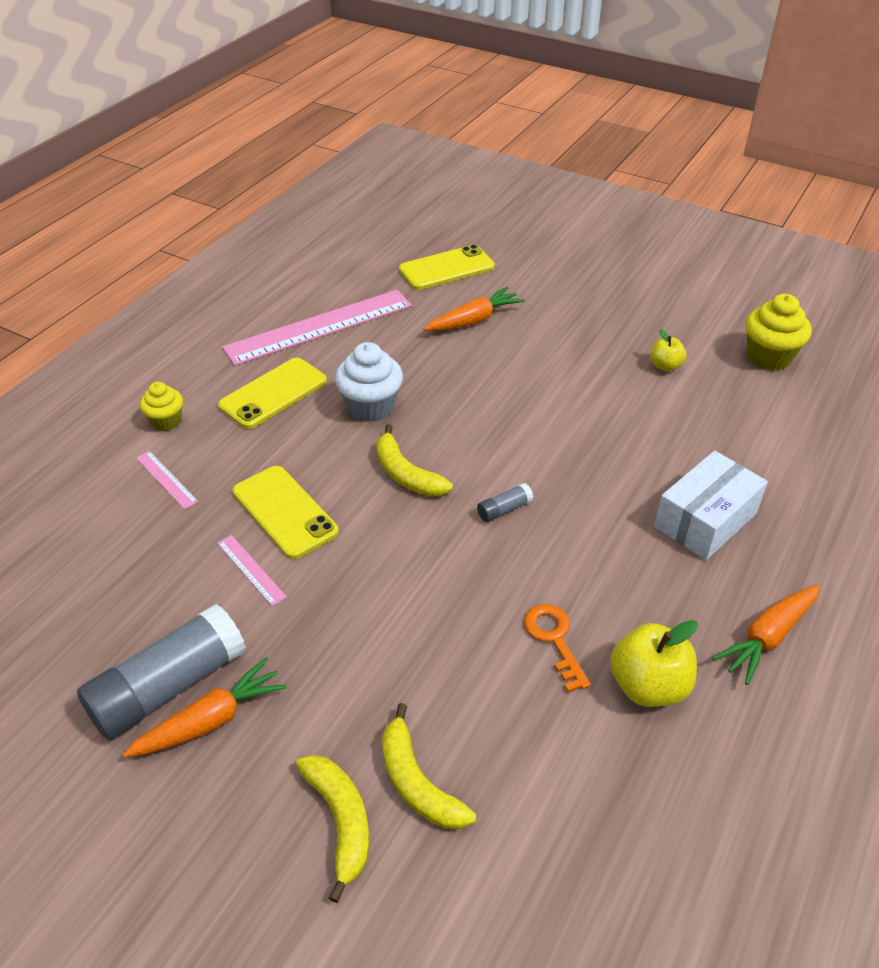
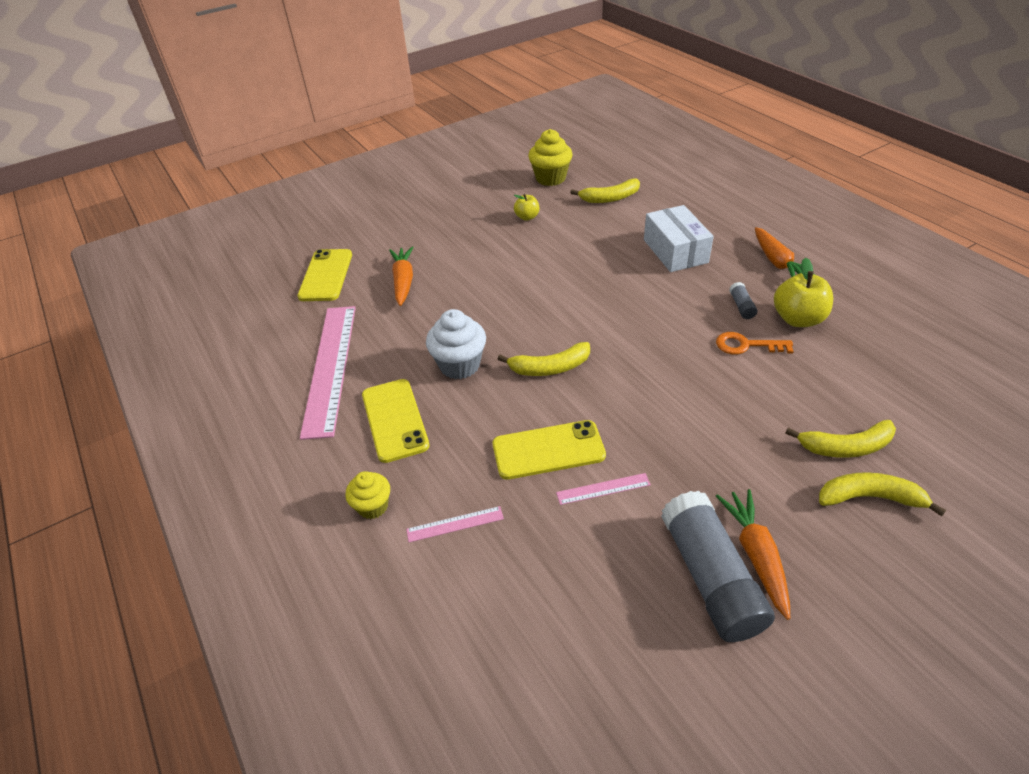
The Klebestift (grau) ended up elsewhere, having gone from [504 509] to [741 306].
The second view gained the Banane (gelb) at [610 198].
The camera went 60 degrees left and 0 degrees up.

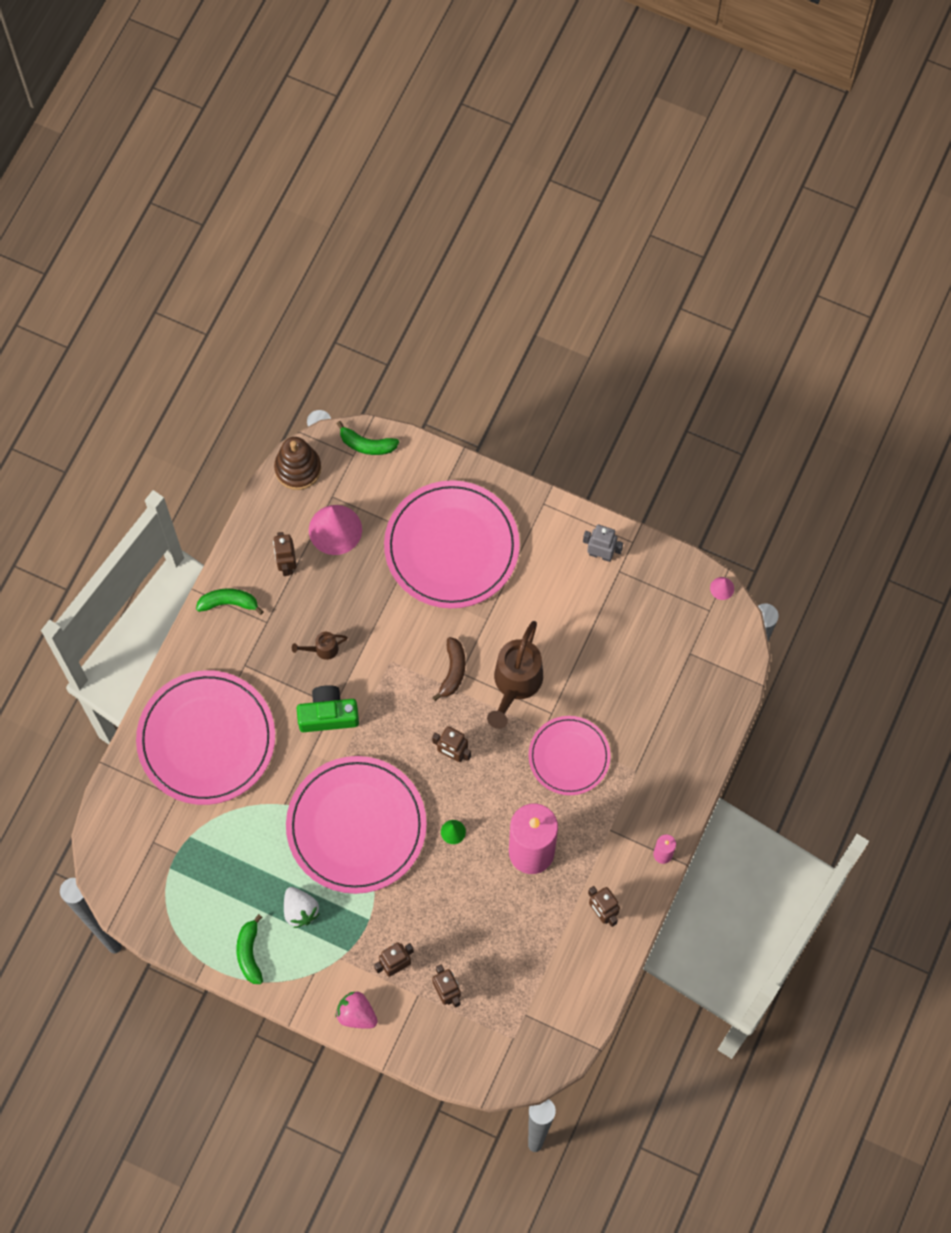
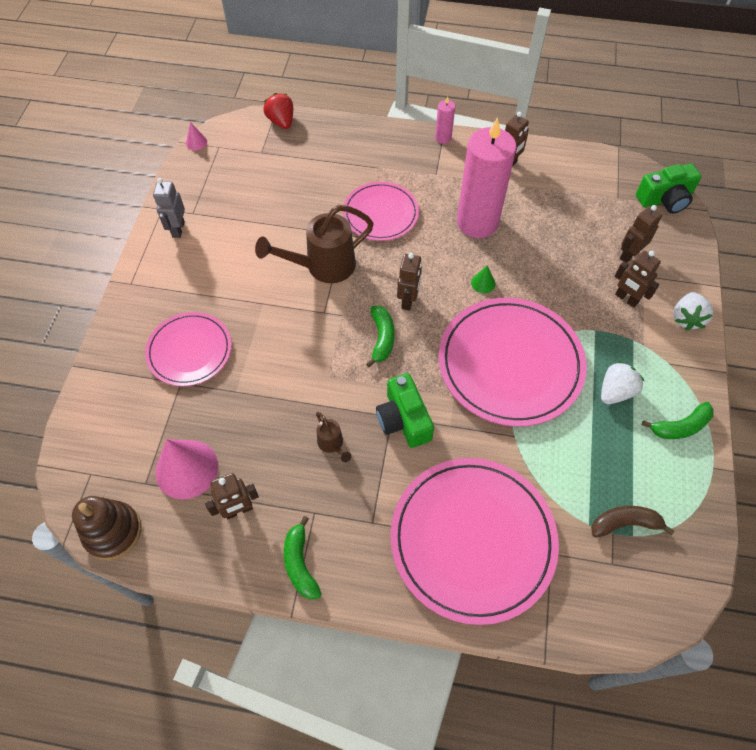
The Banane (grün) ended up elsewhere, having gone from [367 445] to [382 338].
What was the Erdbeere (rosa) at [356 1014] turned into the Erdbeere (weiß) at [686 318].
The size of the Teller (rosa) at [451 547] changed by a factor of 0.59.
The Banane (braun) ended up elsewhere, having gone from [453 671] to [624 523].
The Gießkanne (braun) at [515 684] ended up facing another way, 150 degrees clockwise from before.
The second view gained the Erdbeere (rot) at [281 122].
The second view gained the Kamera (grün) at [665 199].
The camera went 105 degrees left and 10 degrees down.

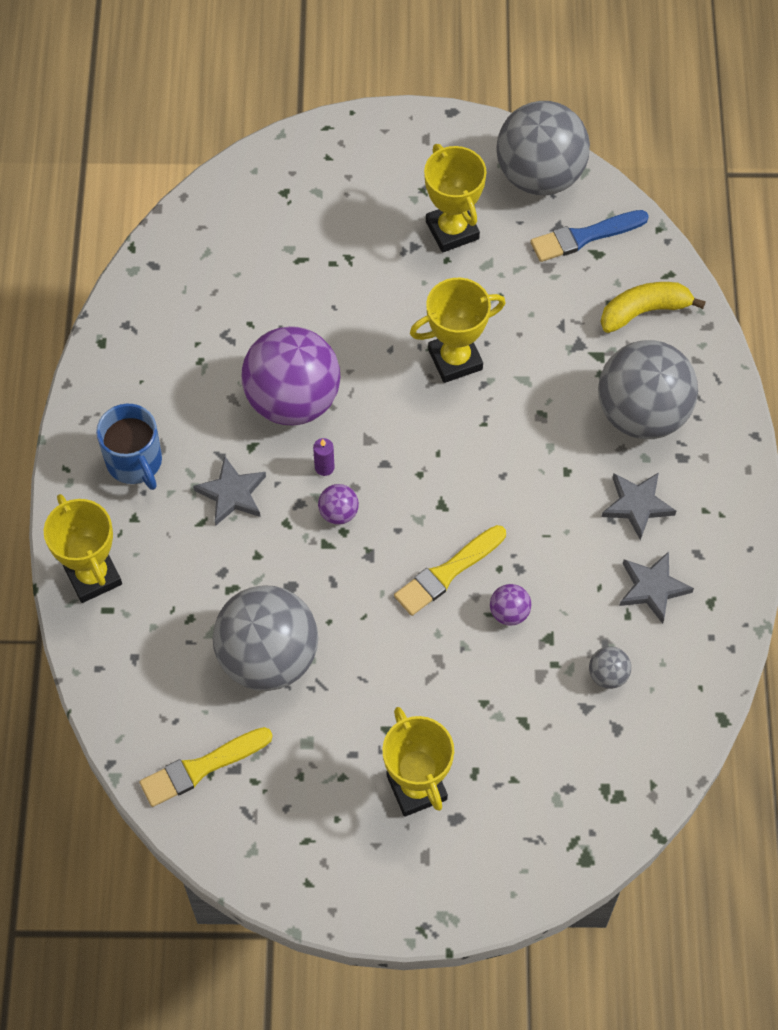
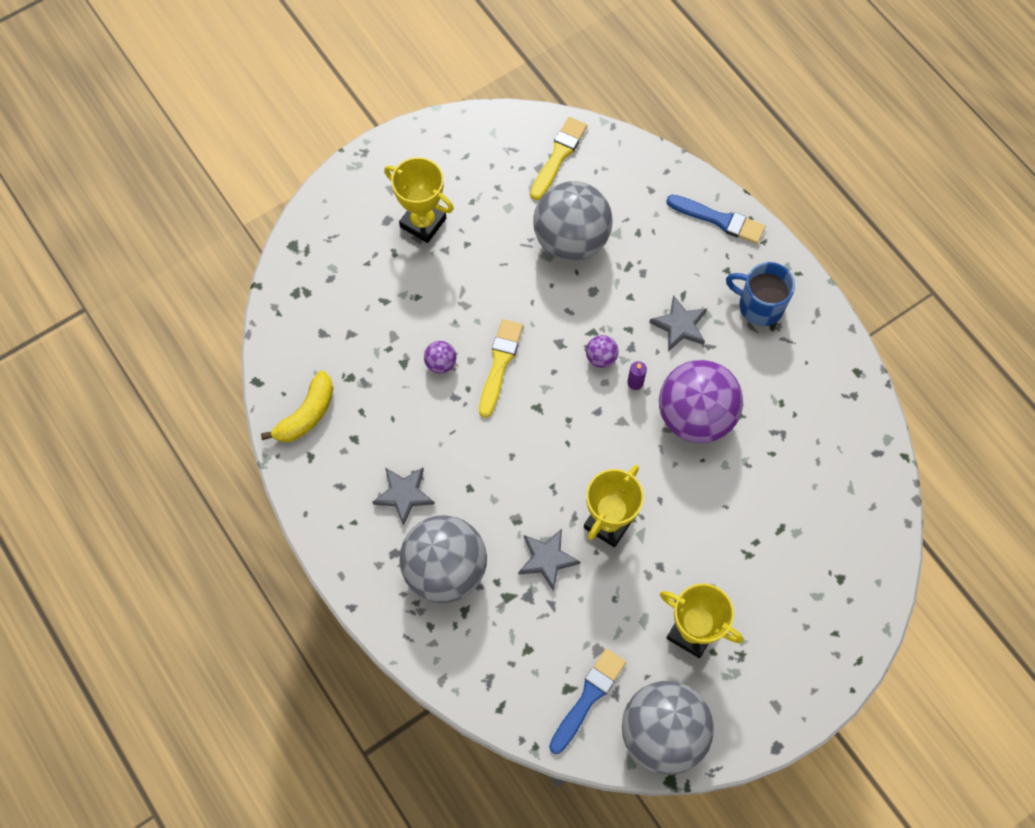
Where the Pokal (gelb) stood at [93 576], the Pinsel (blau) came to stand at [719 220].
The second view lost the Ball (grau) at [608 675].
The Banane (gelb) ended up elsewhere, having gone from [644 311] to [306 414].
The Stern (grau) ended up elsewhere, having gone from [652 588] to [547 559].
The camera went 145 degrees right and 5 degrees up.

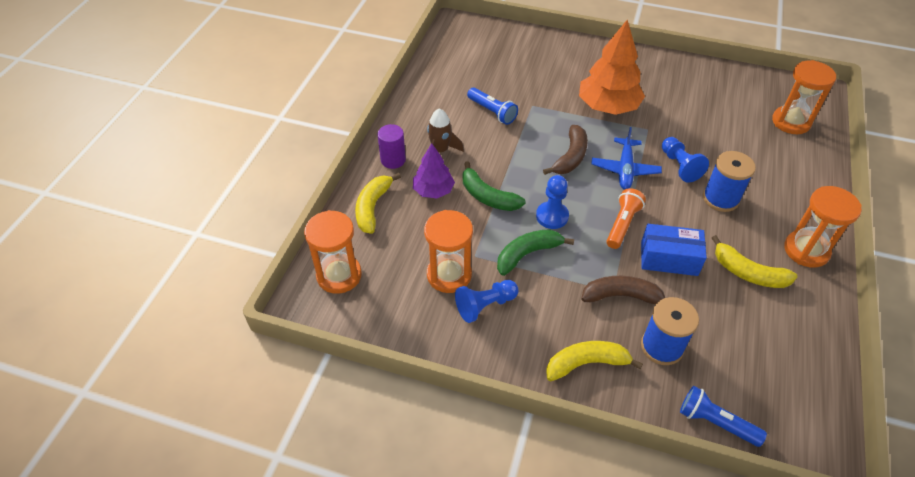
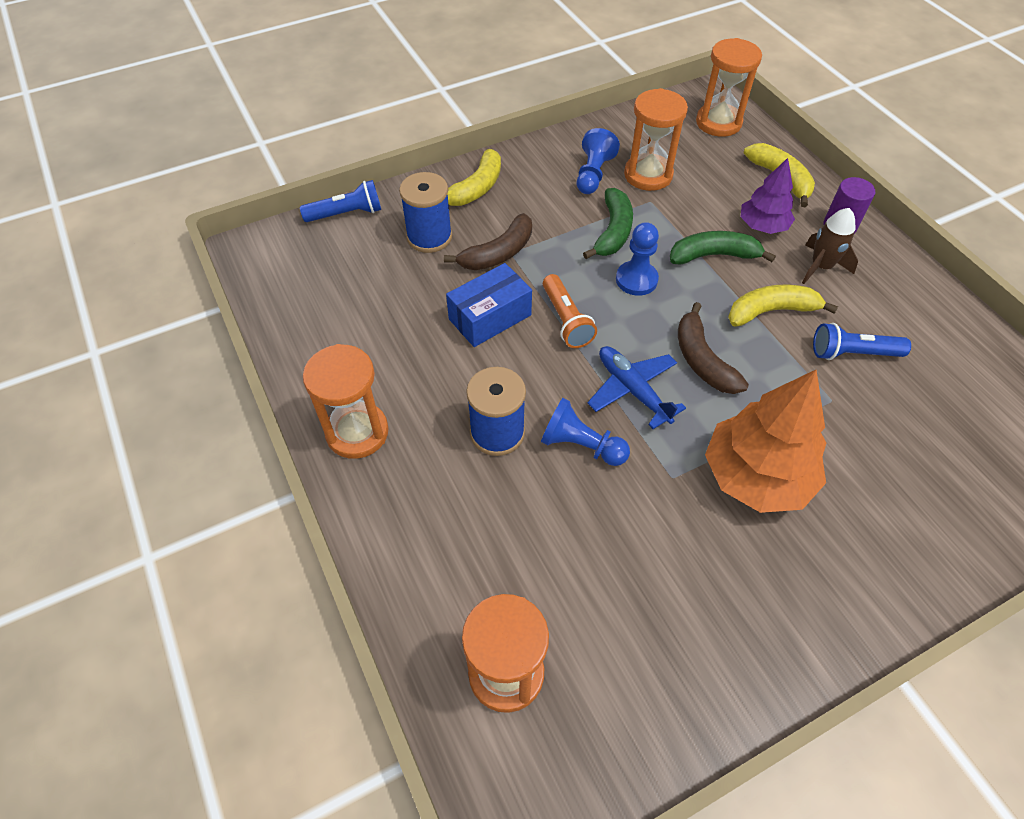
The Banane (gelb) ended up elsewhere, having gone from [748 273] to [771 311].
The camera went 135 degrees right and 5 degrees up.

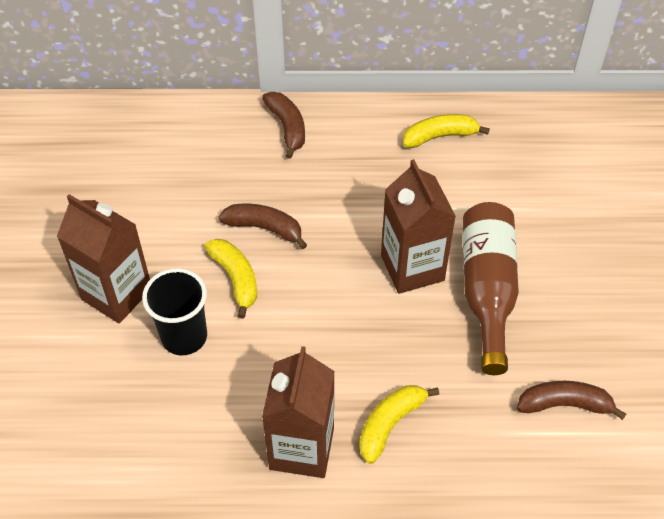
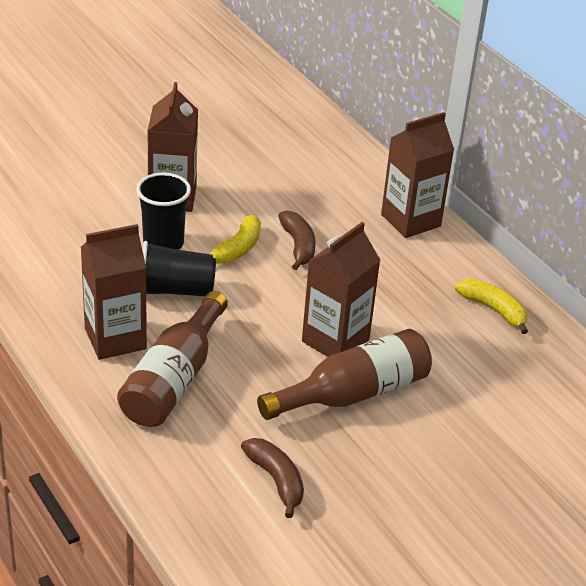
Where the Banane (braun) stood at [287 127], the Getränkekarton (braun) came to stand at [410 220].
Where the Banane (gelb) stood at [390 424], the Flasche (braun) came to stand at [173 379].
The second view gained the Becher (schwarz) at [175 290].
The camera went 55 degrees right and 15 degrees down.

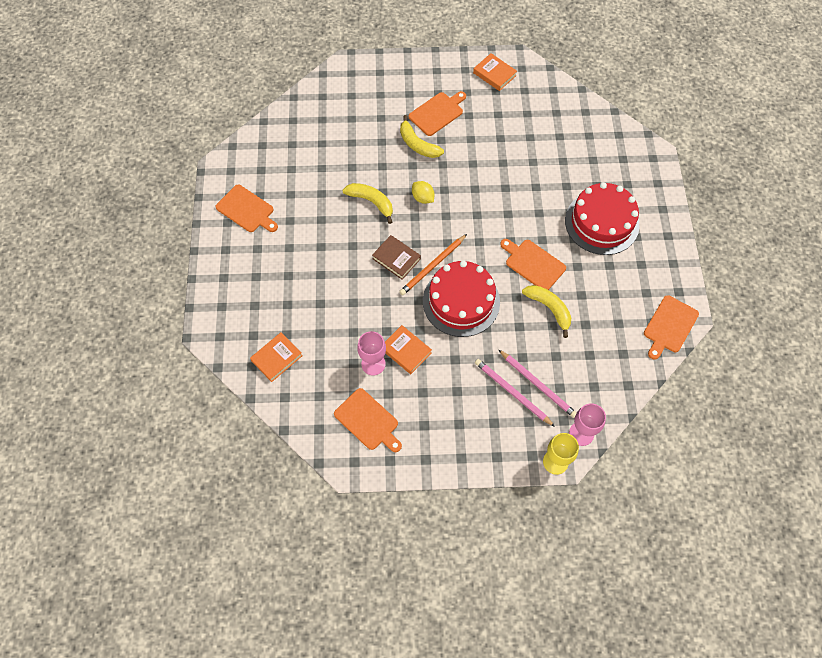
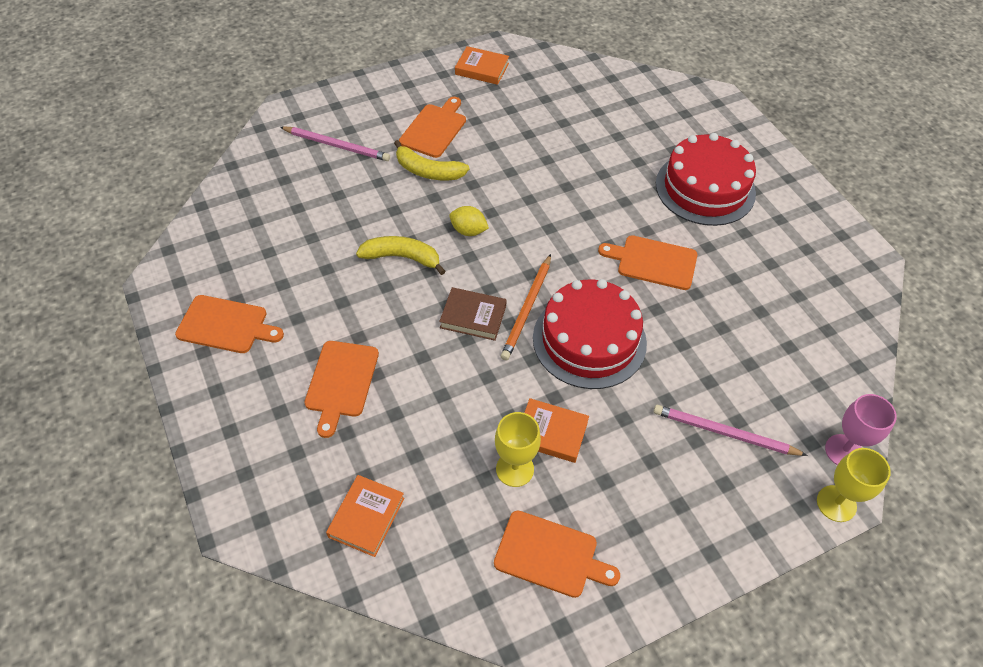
What was the Kelch (rosa) at [373 364] turned into the Kelch (gelb) at [515 469].
The Bleistift (rosa) ended up elsewhere, having gone from [538 385] to [337 146].
The second view lost the Banane (gelb) at [549 309].
The Schneidebrett (orange) ended up elsewhere, having gone from [669 326] to [341 382].
The camera went 25 degrees left and 10 degrees down.

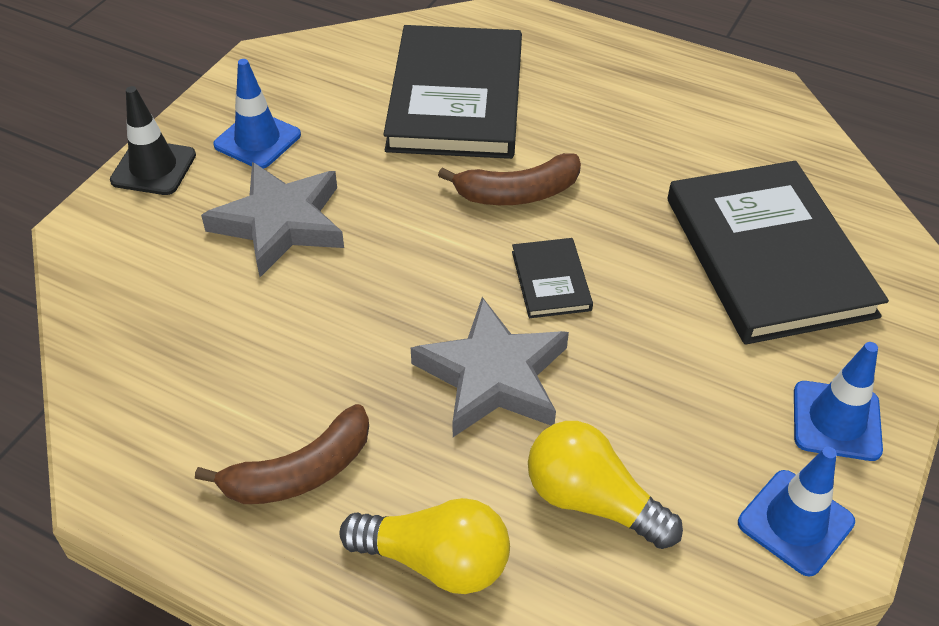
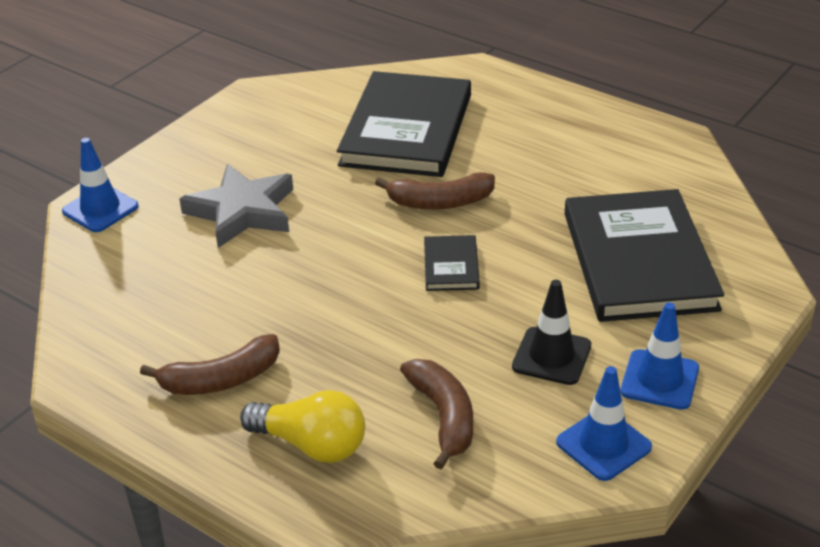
The Leitkegel (schwarz) ended up elsewhere, having gone from [153 168] to [551 356].
The Leitkegel (blau) ended up elsewhere, having gone from [257 140] to [100 209].
The second view lost the Stern (grau) at [493 376].
Where the Glühbirne (gelb) stood at [592 501], the Banane (braun) came to stand at [443 417].
The camera went 10 degrees right and 10 degrees down.

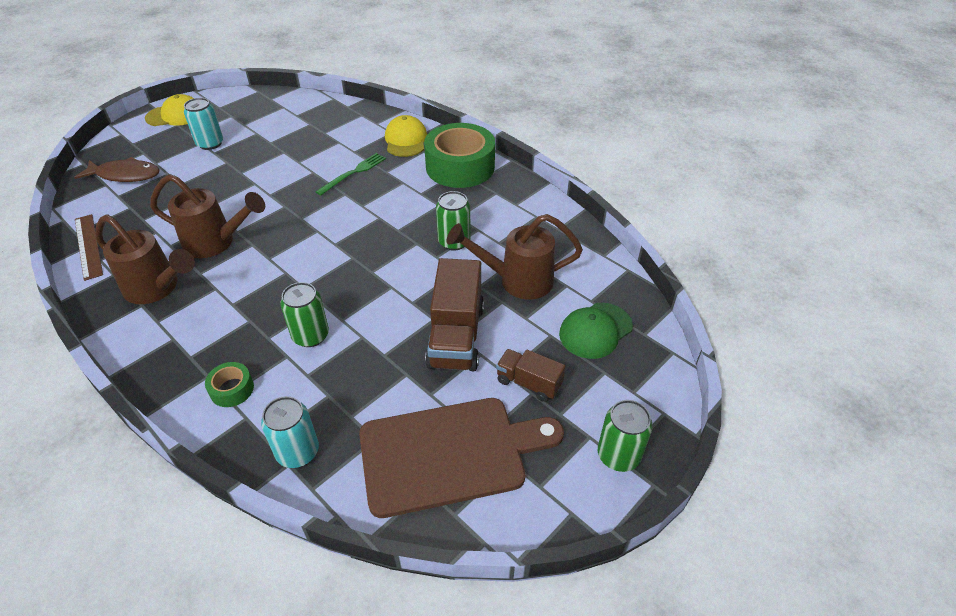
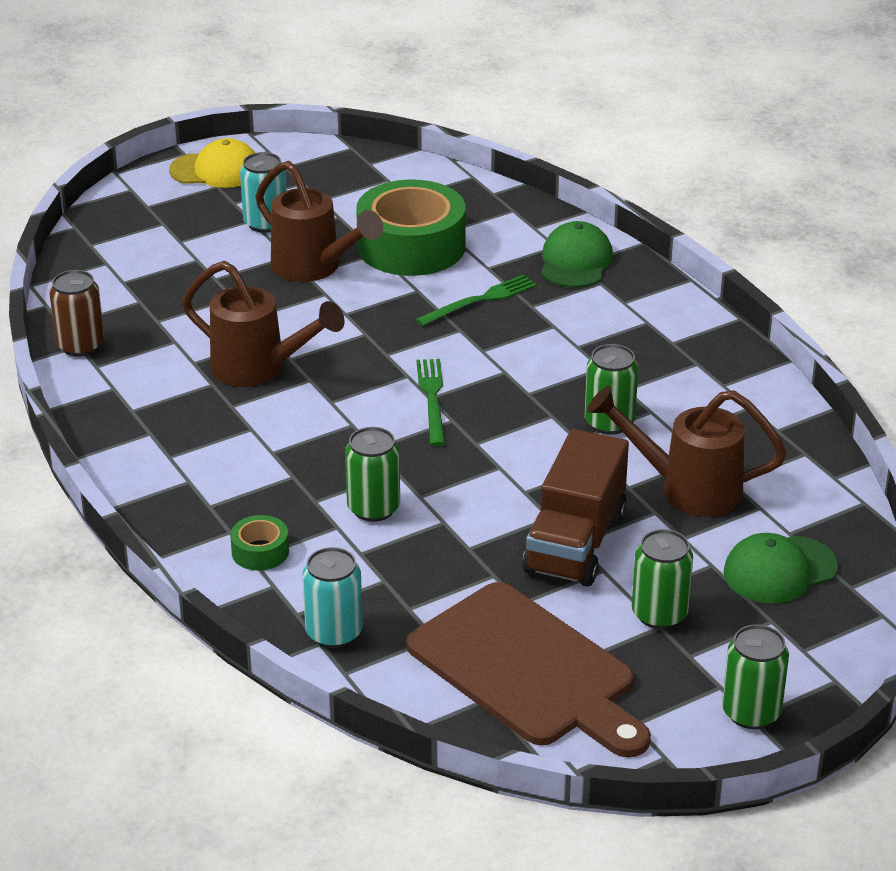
The second view lost the Fisch (braun) at [125 175].
Where the Lineal (braun) stood at [88 246], the Dose (braun) came to stand at [80 345].
The Gießkanne (braun) ended up elsewhere, having gone from [158 289] to [314 268].
The Schneidebrett (braun) at [449 454] ended up facing another way, 45 degrees clockwise from before.
What was the Kappe (gelb) at [406 140] turned into the Kappe (grün) at [575 261].
The Klebeband (grün) ended up elsewhere, having gone from [460 167] to [411 246].
Where the Lastwagen (braun) stood at [528 383], the Dose (grün) came to stand at [659 614].
The second view gained the Gabel (grün) at [432 398].
The camera went 15 degrees right and 10 degrees down.

